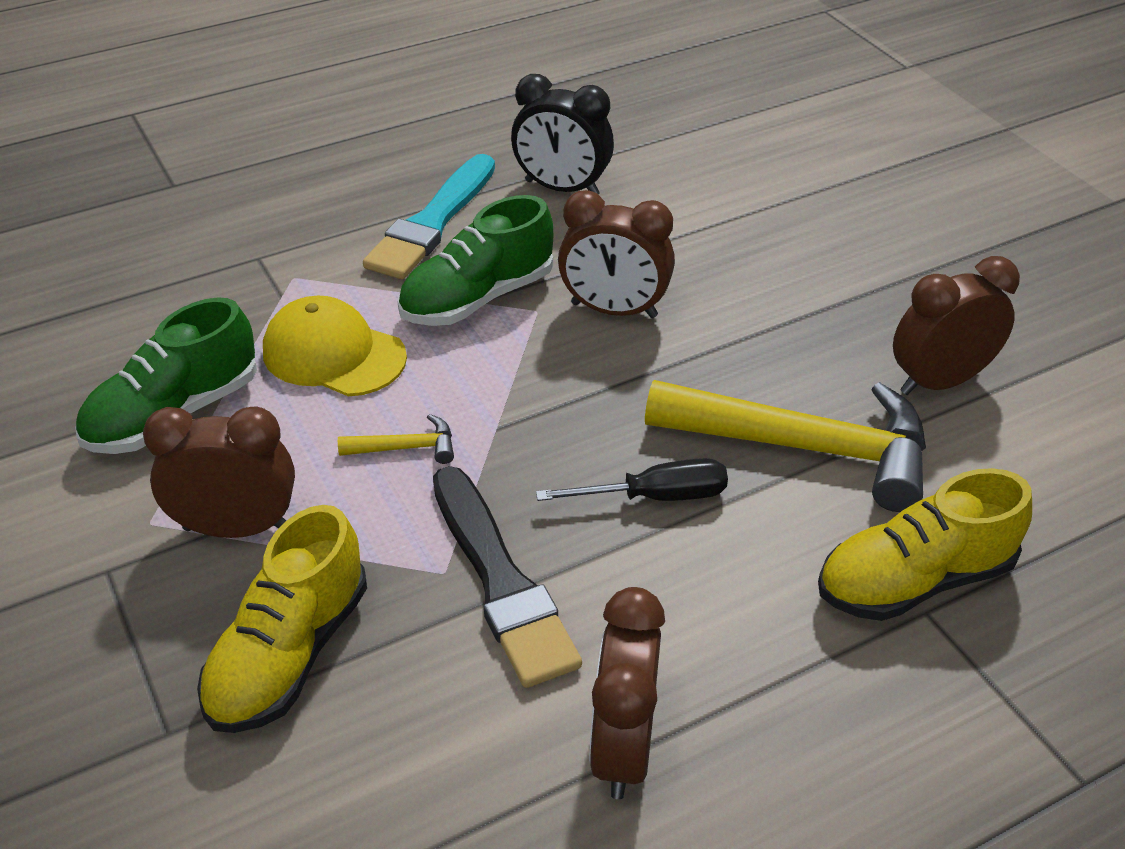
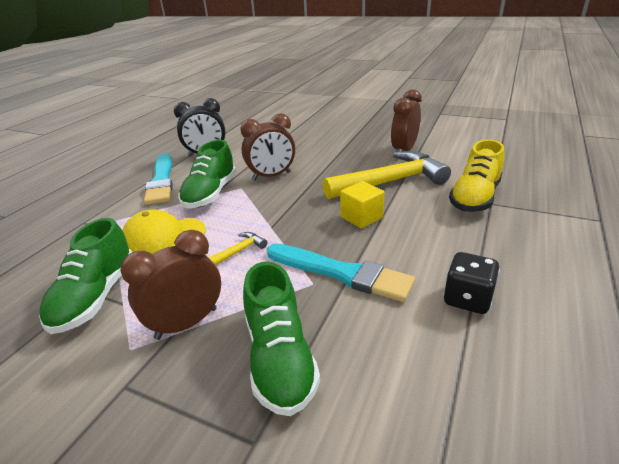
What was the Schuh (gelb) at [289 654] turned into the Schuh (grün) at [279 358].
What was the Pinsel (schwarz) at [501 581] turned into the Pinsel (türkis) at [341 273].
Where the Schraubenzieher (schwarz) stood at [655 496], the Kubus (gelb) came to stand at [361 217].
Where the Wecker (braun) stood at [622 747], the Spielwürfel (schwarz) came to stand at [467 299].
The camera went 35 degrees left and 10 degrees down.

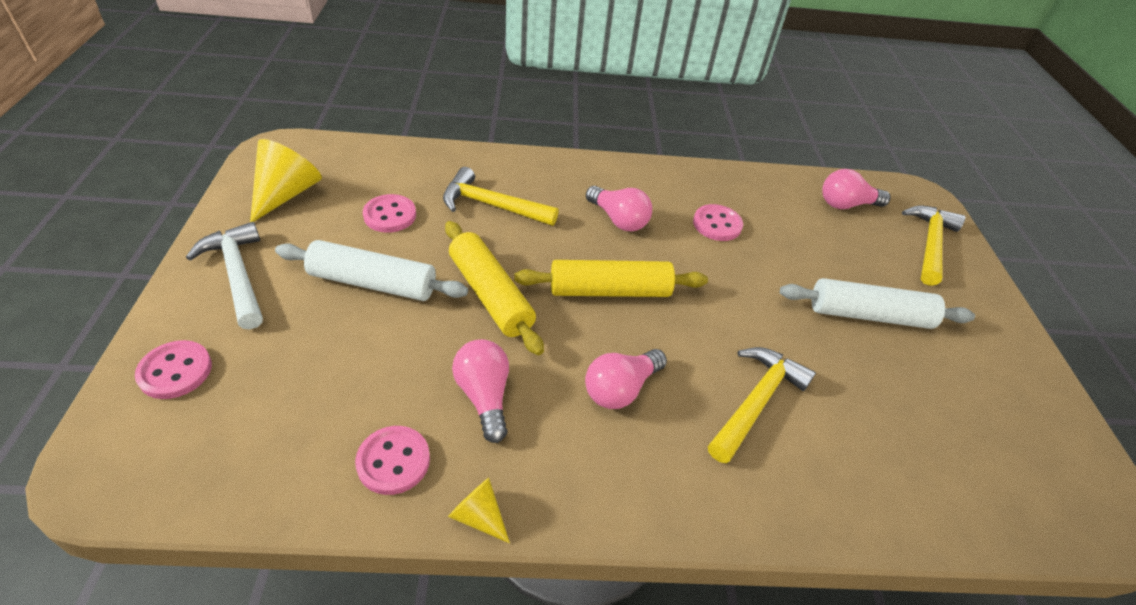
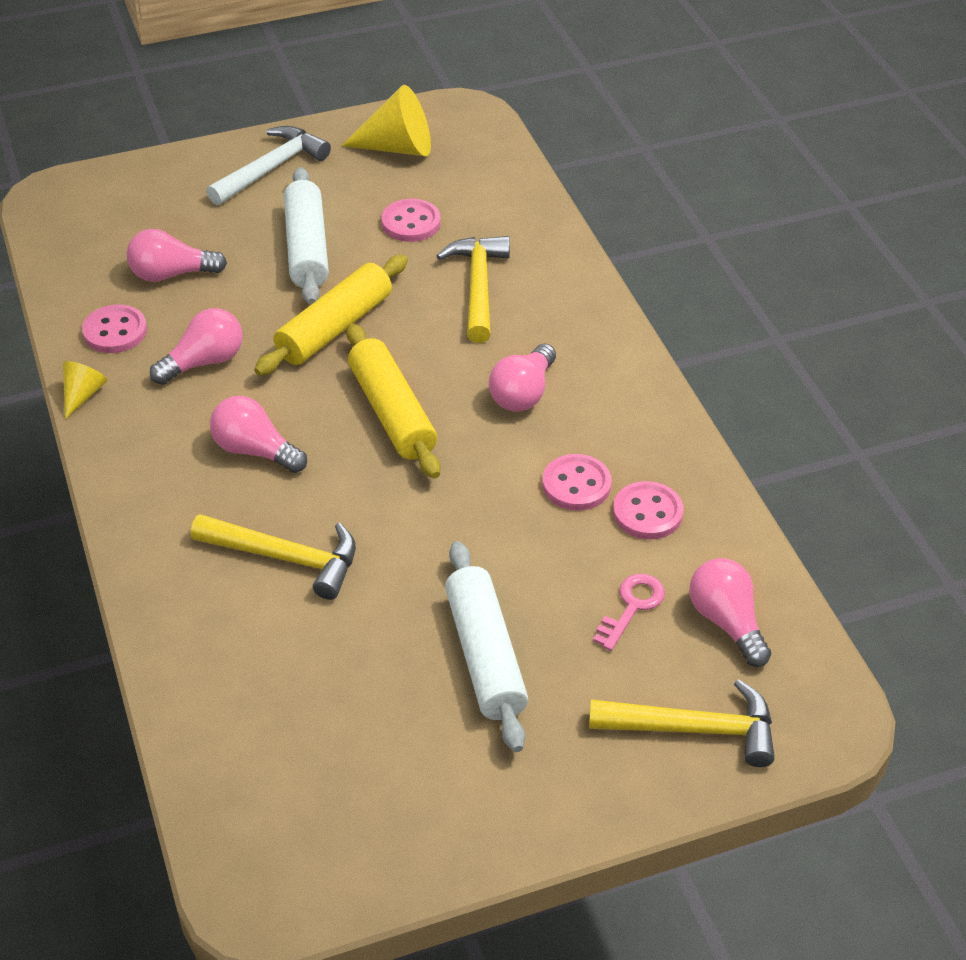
The Knopf (rosa) ended up elsewhere, having gone from [175 371] to [647 513].
The second view gained the Glühbirne (rosa) at [171 274].
The second view gained the Schlüssel (rosa) at [632 606].
The camera went 75 degrees right and 0 degrees up.

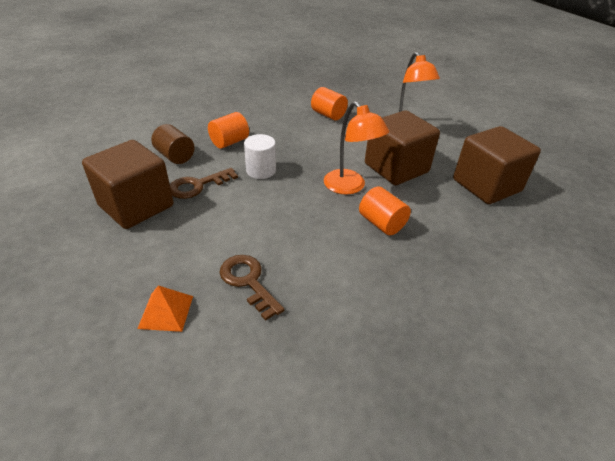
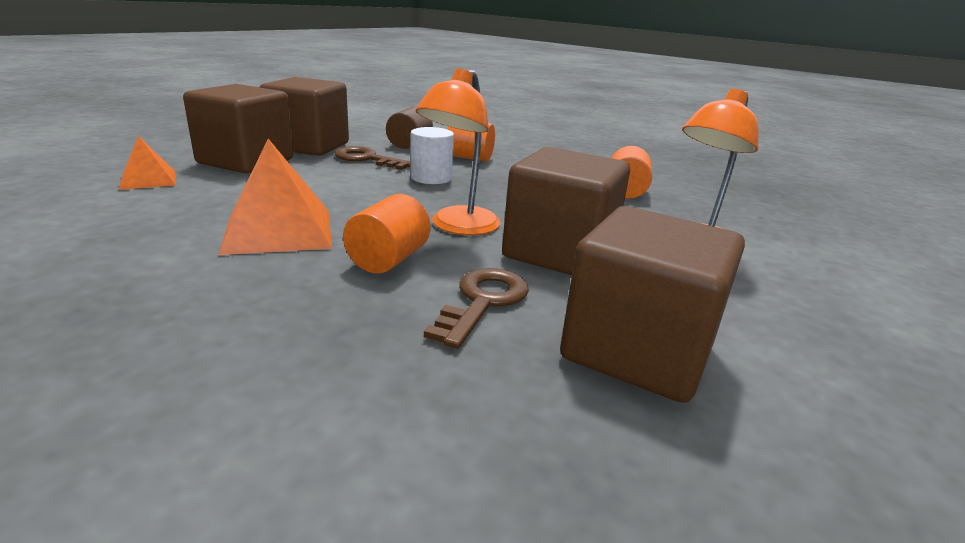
The Schlüssel (braun) ended up elsewhere, having gone from [248 281] to [483 302].
The second view gained the Kubus (braun) at [246 161].
The second view gained the Pyramide (orange) at [278 230].
The camera went 60 degrees right and 15 degrees down.

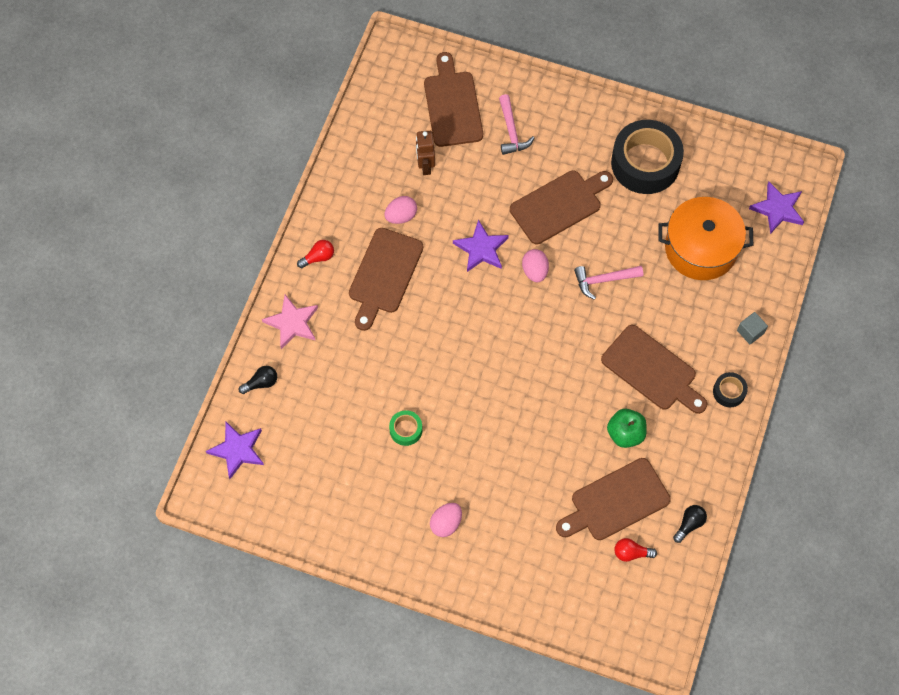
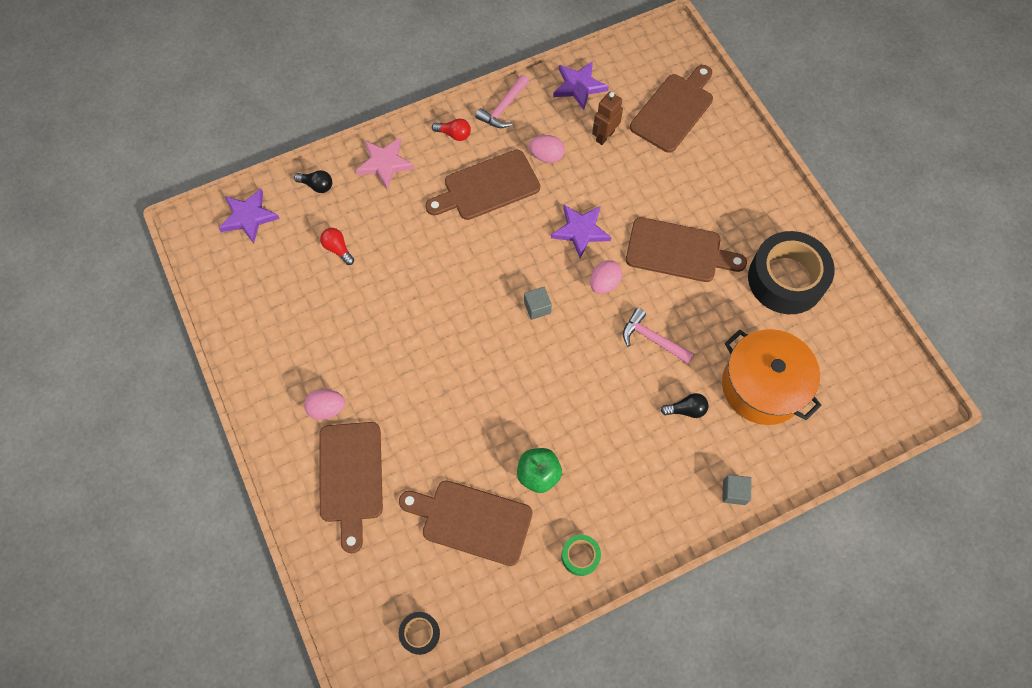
The Klebeband (grün) ended up elsewhere, having gone from [406 430] to [580 556].
The Hammer (rosa) ended up elsewhere, having gone from [511 131] to [503 108].
The Schneidebrett (braun) ended up elsewhere, having gone from [652 370] to [351 477].
The Glühbirne (rot) ended up elsewhere, having gone from [631 553] to [338 249].
The Glühbirne (schwarz) ended up elsewhere, having gone from [689 524] to [686 410].
The Klebeband (schwarz) ended up elsewhere, having gone from [729 392] to [420 633].
The Stern (lila) ended up elsewhere, having gone from [778 209] to [579 86].
The second view gained the Kubus (grau) at [537 307].
The camera went 45 degrees right and 0 degrees up.

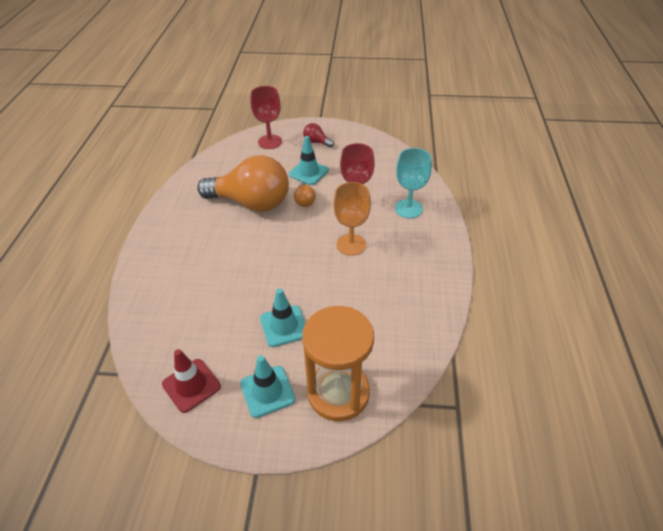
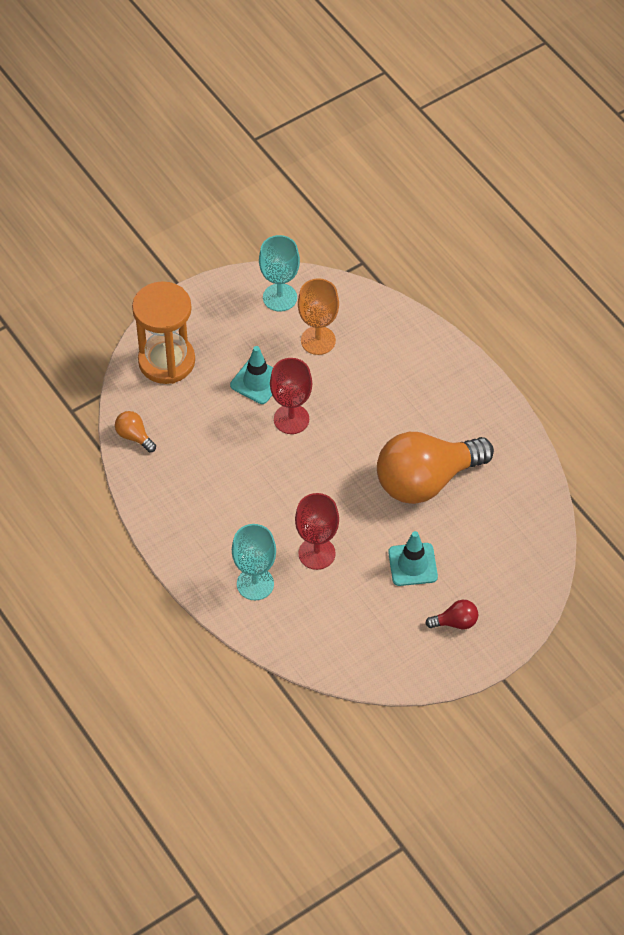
Where the Leitkegel (rot) stood at [191 385], the Kelch (türkis) came to stand at [280 297].
The second view lost the Leitkegel (türkis) at [267 391].
The Kelch (rot) ended up elsewhere, having gone from [270 142] to [291 419].
The Glühbirne (orange) ended up elsewhere, having gone from [304 201] to [134 436].
The Kelch (orange) ended up elsewhere, having gone from [351 244] to [318 340].
The camera went 140 degrees right and 10 degrees up.

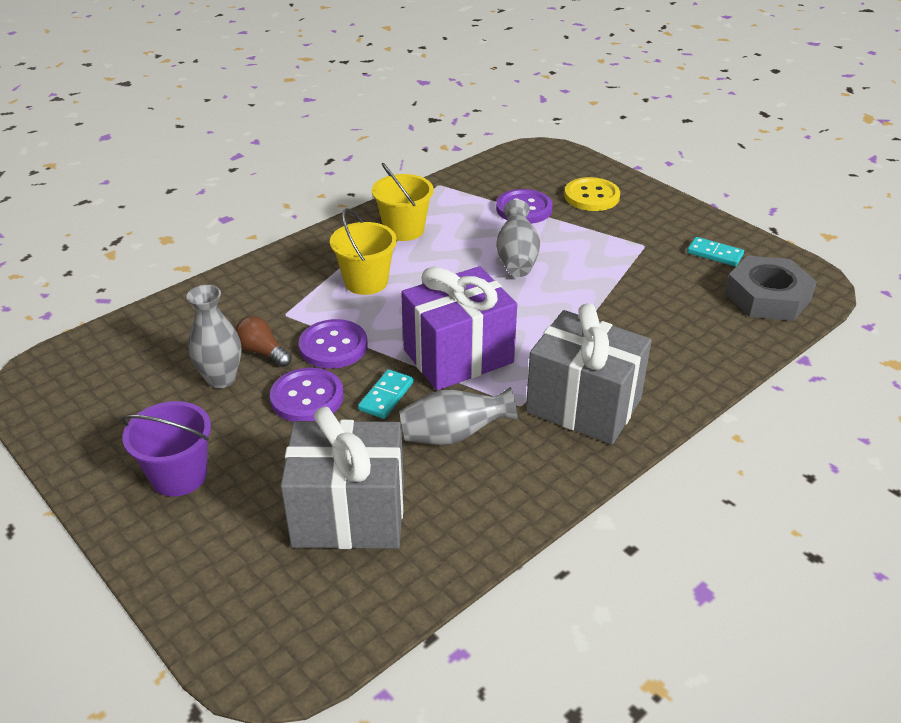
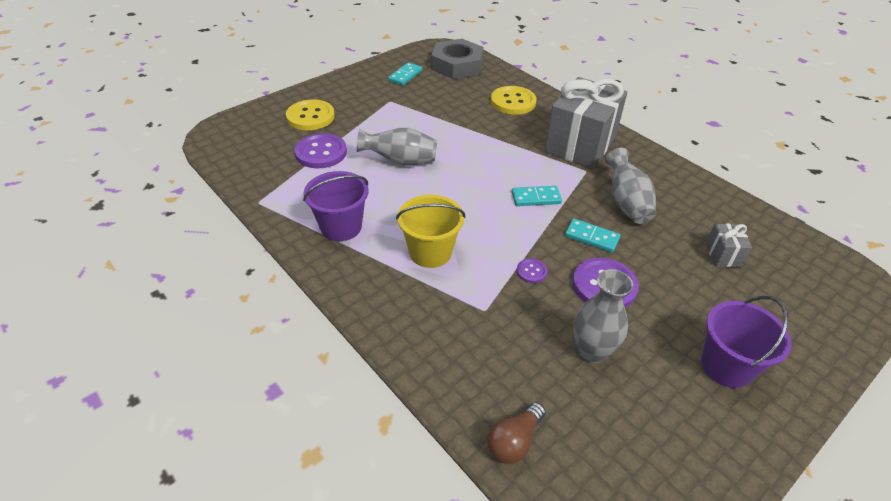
The Glühbirne (braun) ended up elsewhere, having gone from [262 352] to [514 441].
The size of the Geschenk (grau) at [349 514] changed by a factor of 0.43.
The size of the Knopf (lila) at [333 346] changed by a factor of 0.49.
What was the Eimer (gelb) at [404 230] turned into the Eimer (lila) at [341 227].
Where the Geschenk (lila) stood at [458 356], the Dominostein (türkis) came to stand at [536 198].
The second view gained the Knopf (gelb) at [513 102].
The camera went 90 degrees left and 5 degrees up.

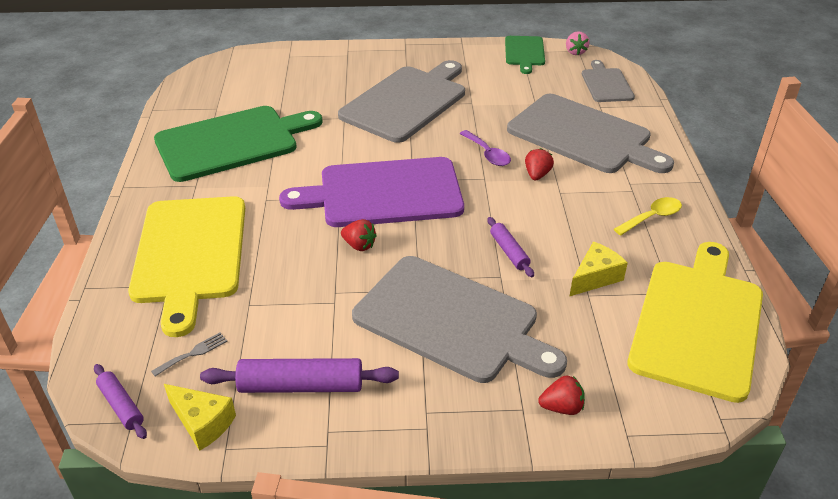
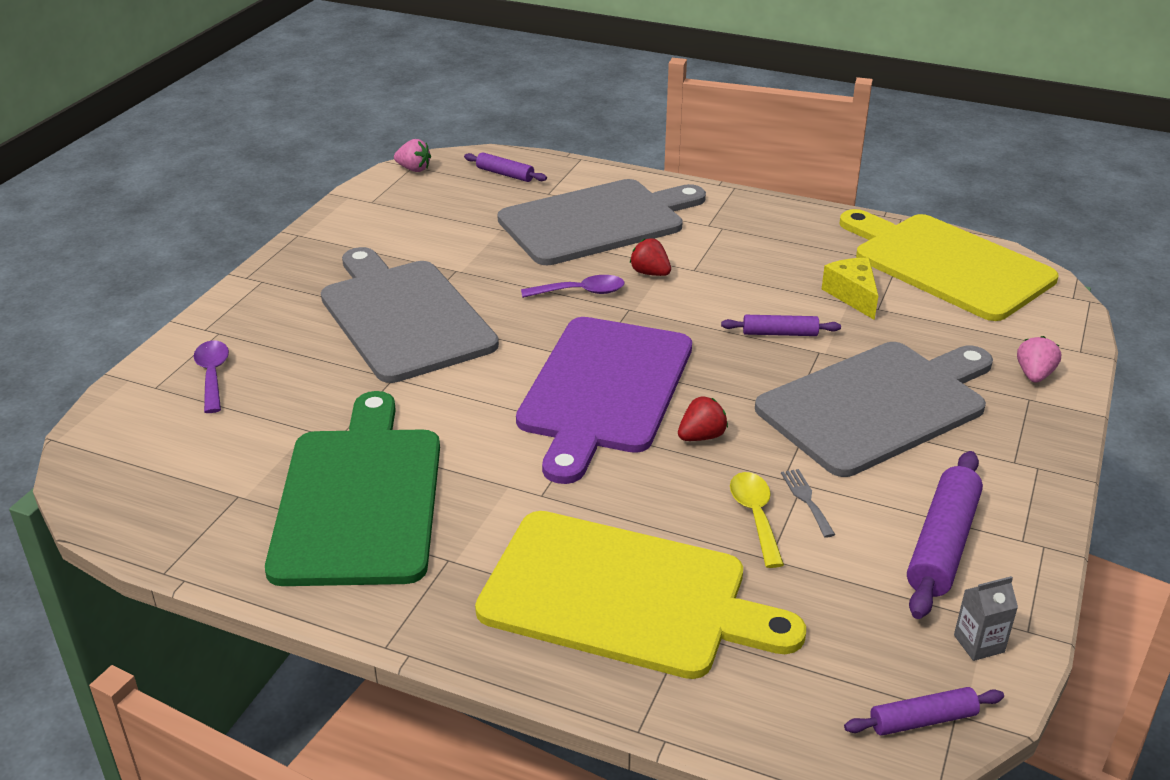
The Gabel (grau) ended up elsewhere, having gone from [193 353] to [806 500].
Where the Käse (gelb) stood at [202 423], the Getränkekarton (grau) came to stand at [979 643].
The second view lost the Schneidebrett (grün) at [524 52].
What was the Erdbeere (rot) at [561 407] turned into the Erdbeere (rosa) at [1034 375].
Where the Schneidebrett (grau) stood at [606 84], the Nudelholz (lila) came to stand at [505 174].
The Löffel (gelb) ended up elsewhere, having gone from [652 217] to [755 516].
The second view gained the Löffel (lila) at [213 375].
The camera went 65 degrees left and 5 degrees down.

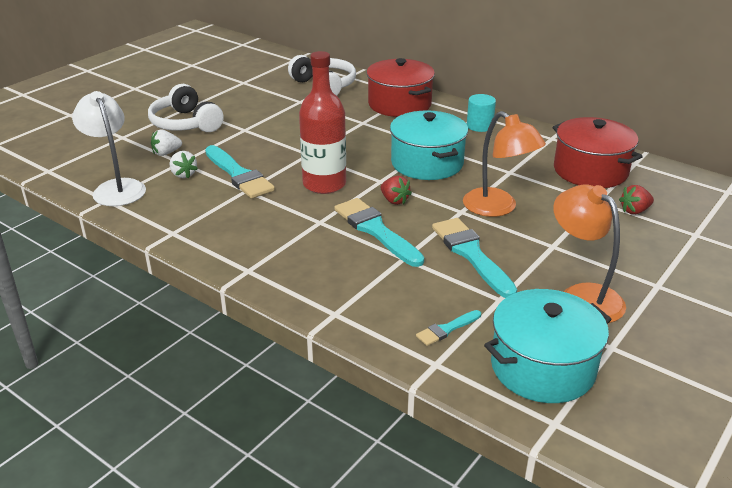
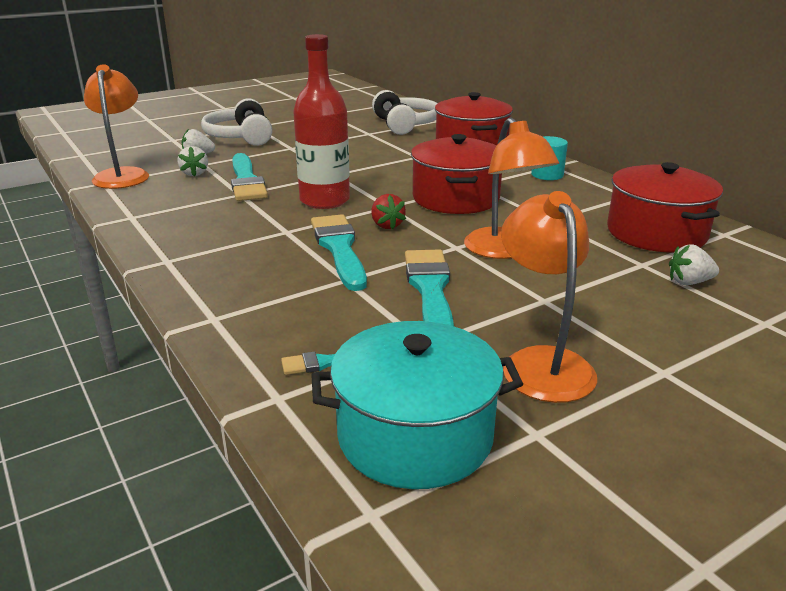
What was the Lampe (weiß) at [116 188] turned into the Lampe (orange) at [123 175].
What was the Kochtopf (türkis) at [427 163] turned into the Kochtopf (rot) at [455 198].
What was the Erdbeere (rot) at [634 211] turned into the Erdbeere (weiß) at [689 282].
The camera went 20 degrees right and 5 degrees down.

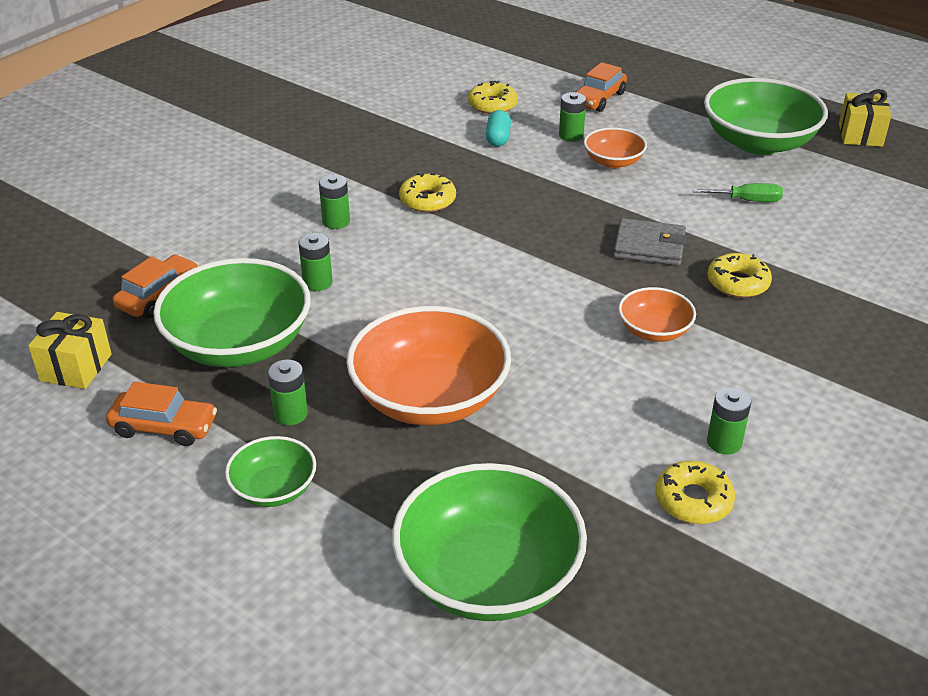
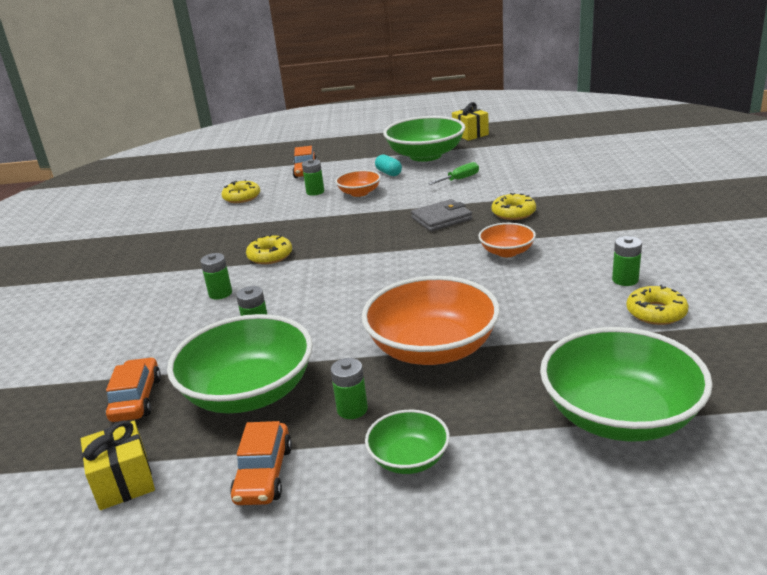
The Auto (orange) at [164 427] ended up facing another way, 120 degrees clockwise from before.
The Kapsel (türkis) ended up elsewhere, having gone from [498 138] to [389 173].
The camera went 35 degrees left and 10 degrees down.

